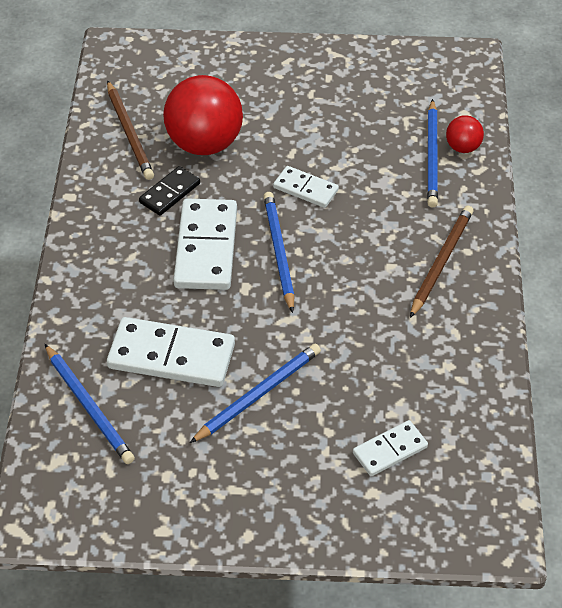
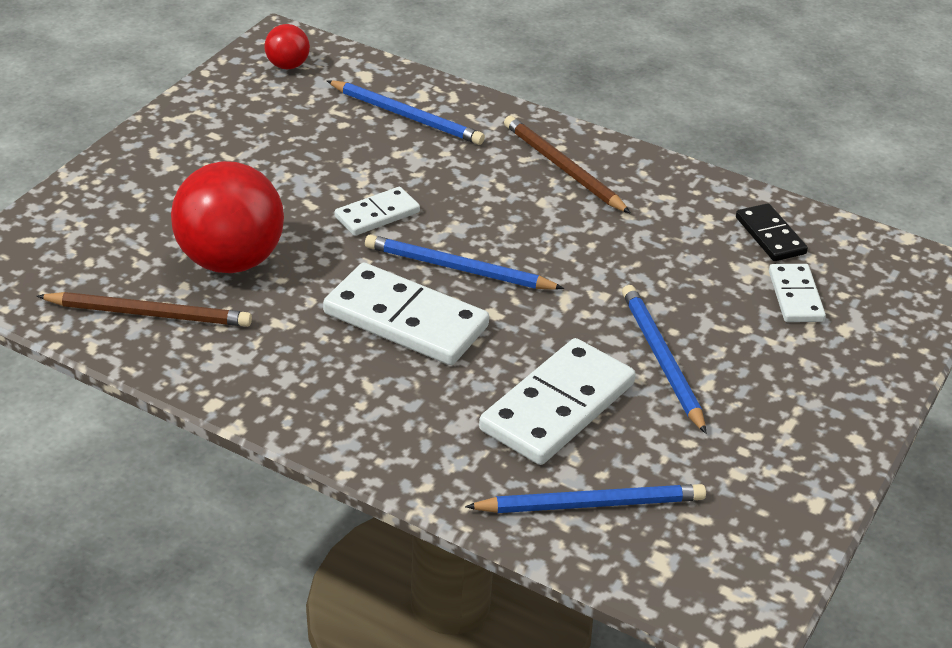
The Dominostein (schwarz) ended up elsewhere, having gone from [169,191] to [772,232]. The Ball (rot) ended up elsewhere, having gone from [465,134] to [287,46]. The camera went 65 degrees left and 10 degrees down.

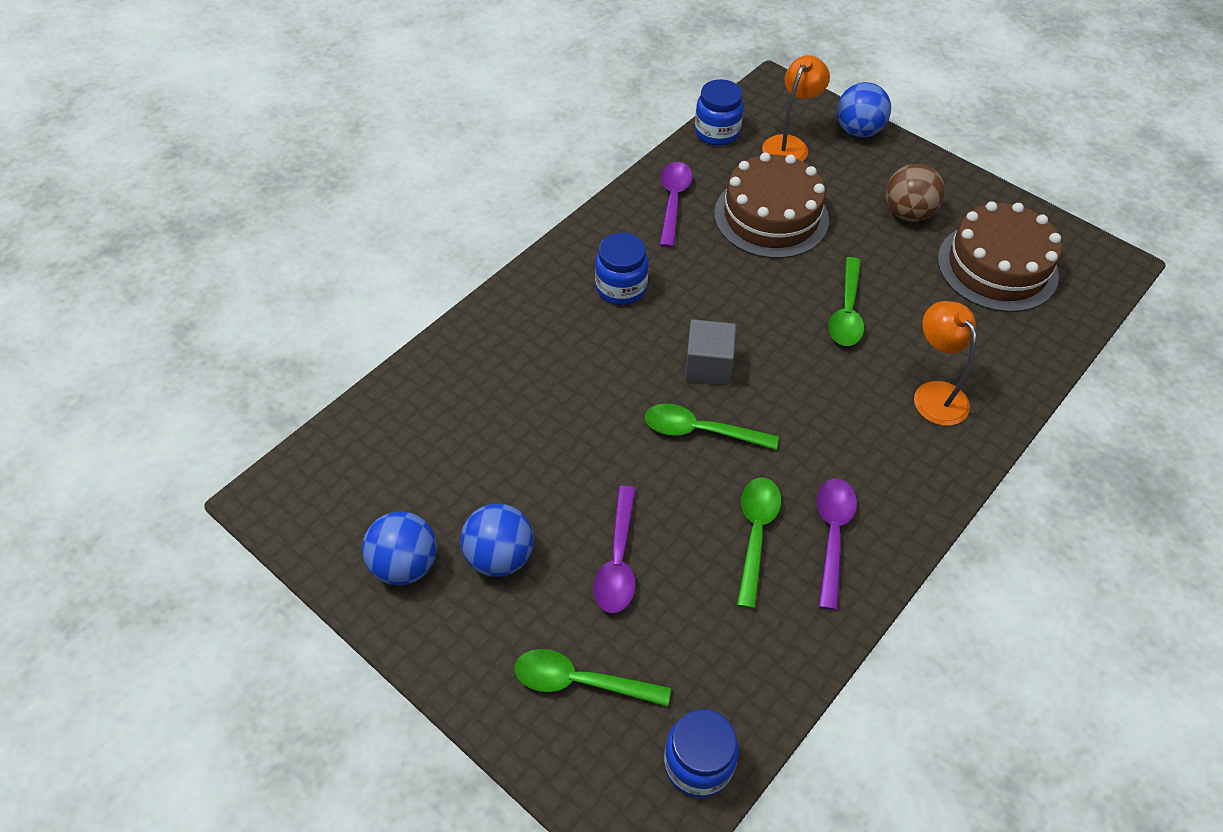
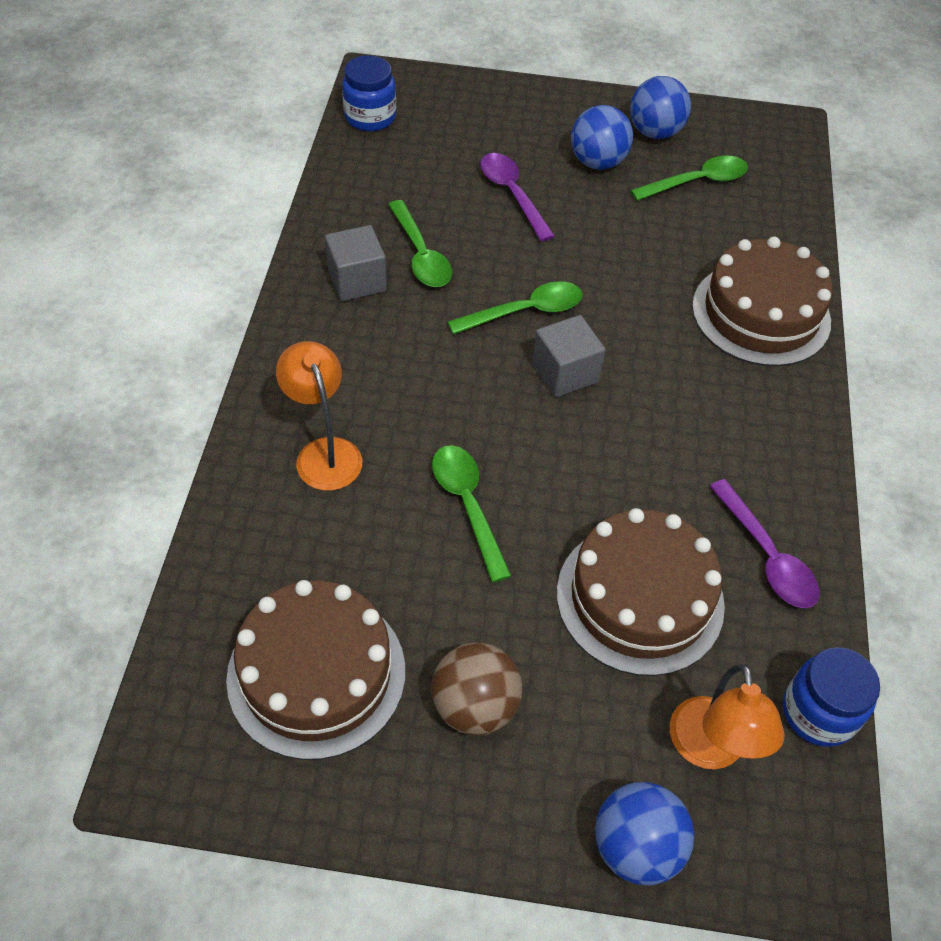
The Löffel (grün) ended up elsewhere, having gone from [592,678] to [689,178]. The second view lost the Einmachglas (blau) at [622,269]. Where the Löffel (lila) stood at [837,544], the Kubus (grau) came to stand at [356,263]. The Lampe (orange) at [945,363] ended up facing another way, 150 degrees counterclockwise from before. The second view gained the Kuchen (braun) at [762,301]. The camera went 145 degrees right and 0 degrees up.

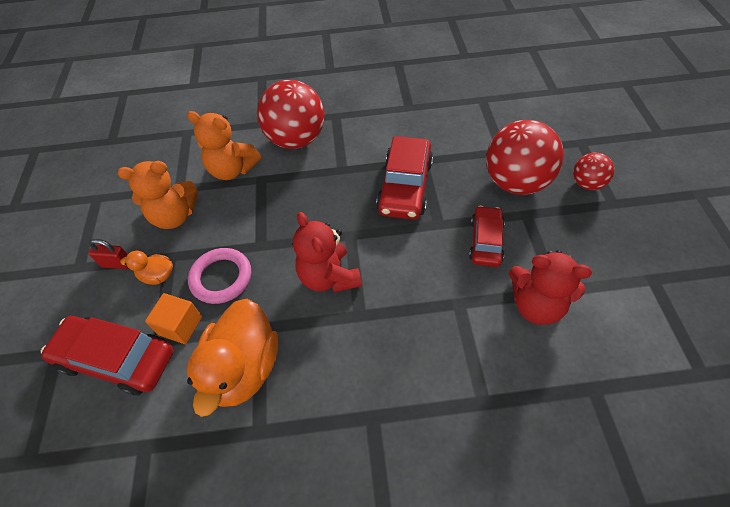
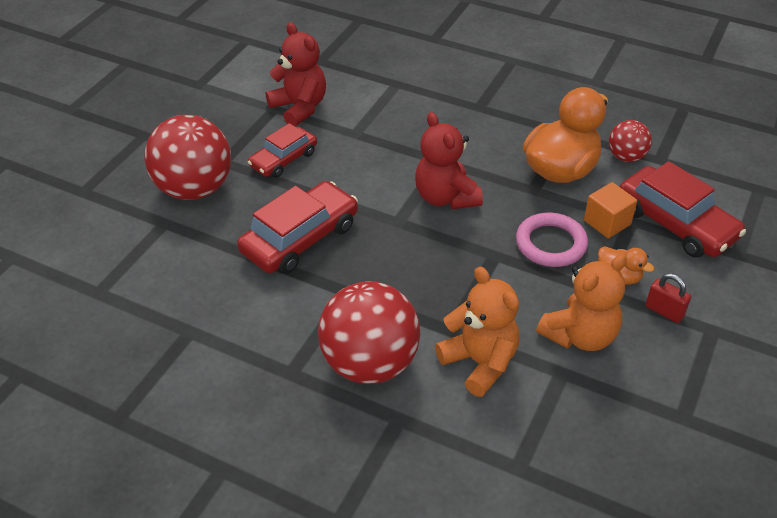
The Teddybär (orange) at [158,195] ended up facing another way, 120 degrees clockwise from before. The Teddybär (rot) at [327,252] ended up facing another way, 150 degrees clockwise from before. The Ball (rot) ended up elsewhere, having gone from [594,171] to [630,141]. The camera went 150 degrees left and 10 degrees down.

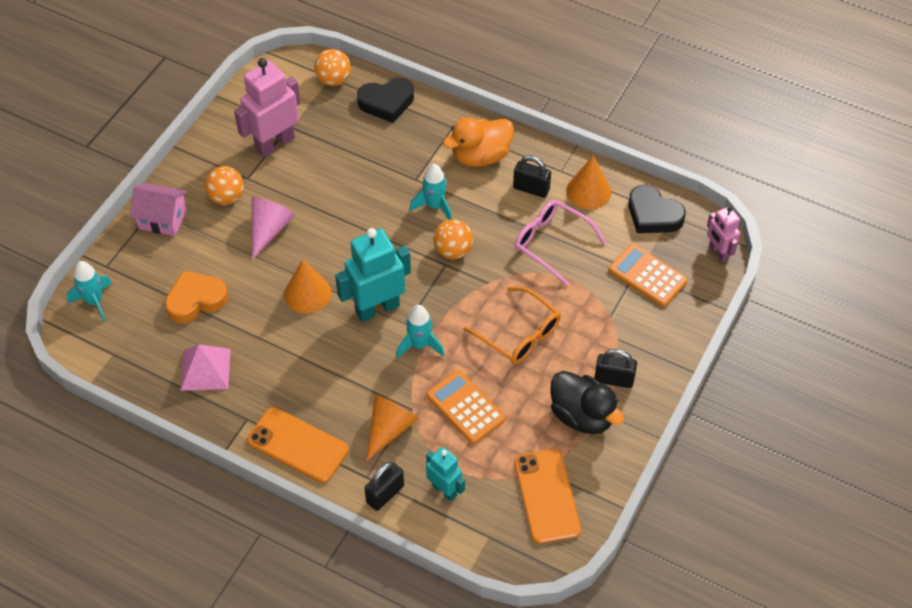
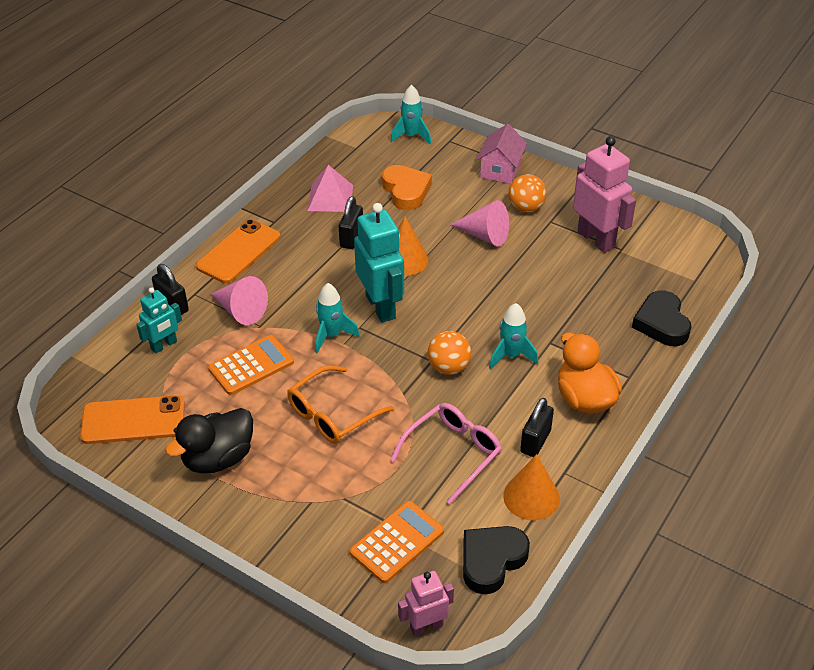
The second view lost the Ball (orange) at [332,67]. What was the Kegel (orange) at [392,427] turned into the Kegel (rosa) at [239,300]. The Vorhängeschloss (schwarz) ended up elsewhere, having gone from [615,368] to [351,222]. The camera went 95 degrees right and 10 degrees down.

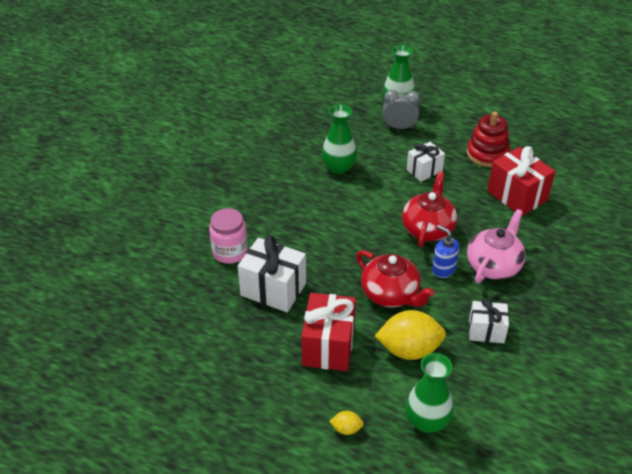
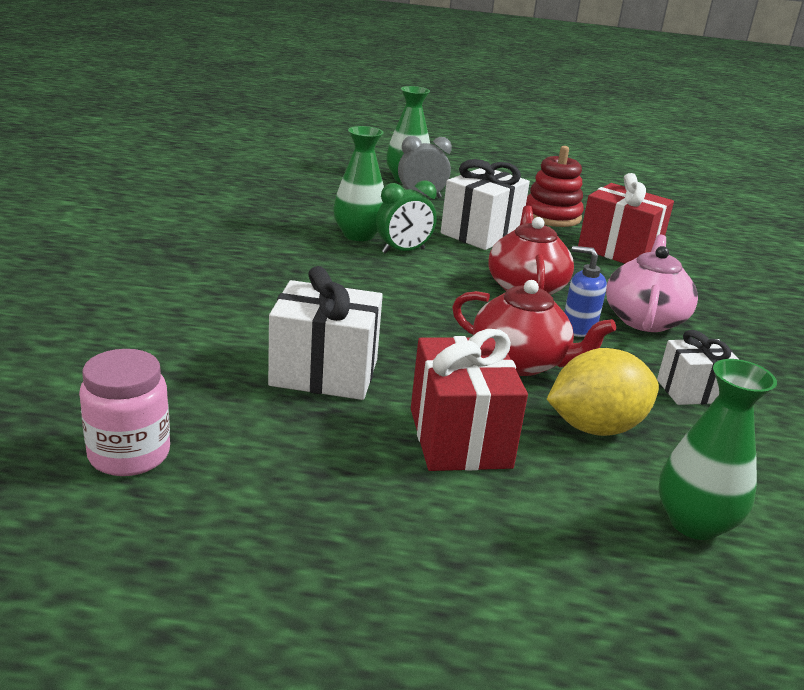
The Einmachglas (rosa) ended up elsewhere, having gone from [228,236] to [124,412]. The second view lost the Zitrone (gelb) at [346,423]. The size of the Geschenk (weiß) at [426,162] changed by a factor of 1.61. The second view gained the Wecker (grün) at [406,217]. The camera went 20 degrees left and 15 degrees down.

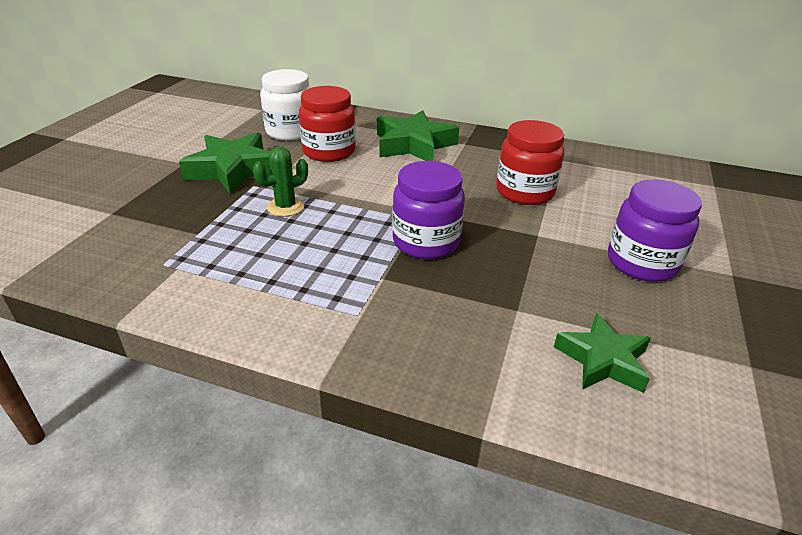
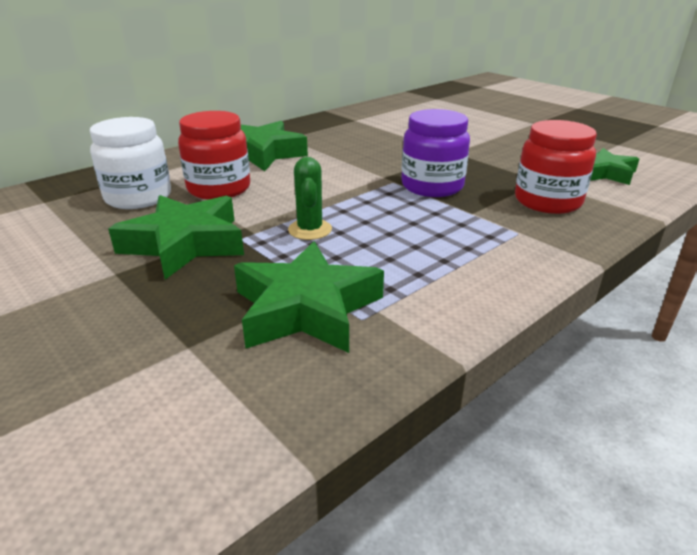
The Einmachglas (rot) ended up elsewhere, having gone from [530,162] to [556,167]. The second view lost the Einmachglas (lila) at [655,231]. The second view gained the Stern (grün) at [309,297]. The camera went 60 degrees left and 5 degrees down.

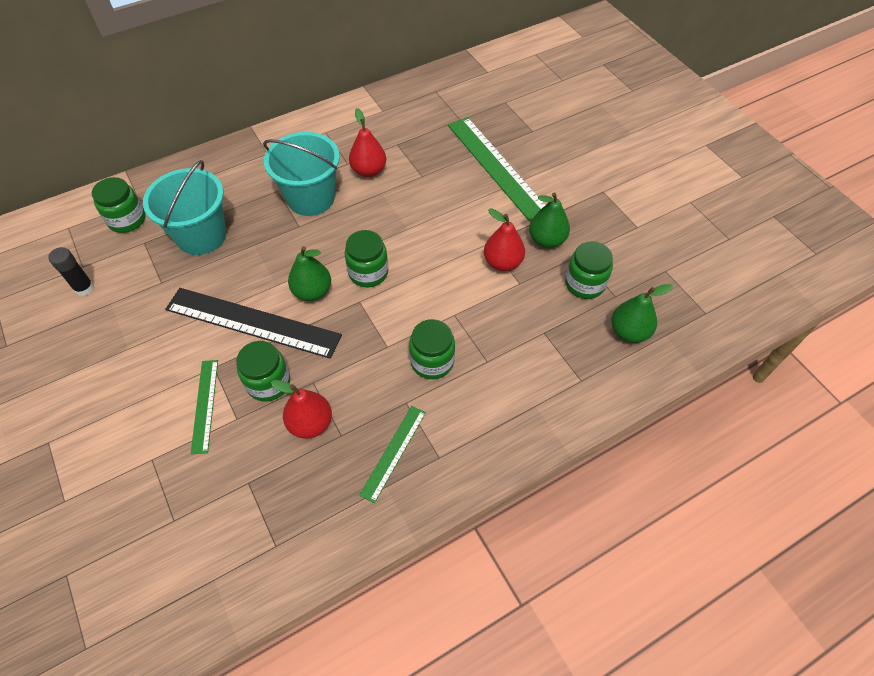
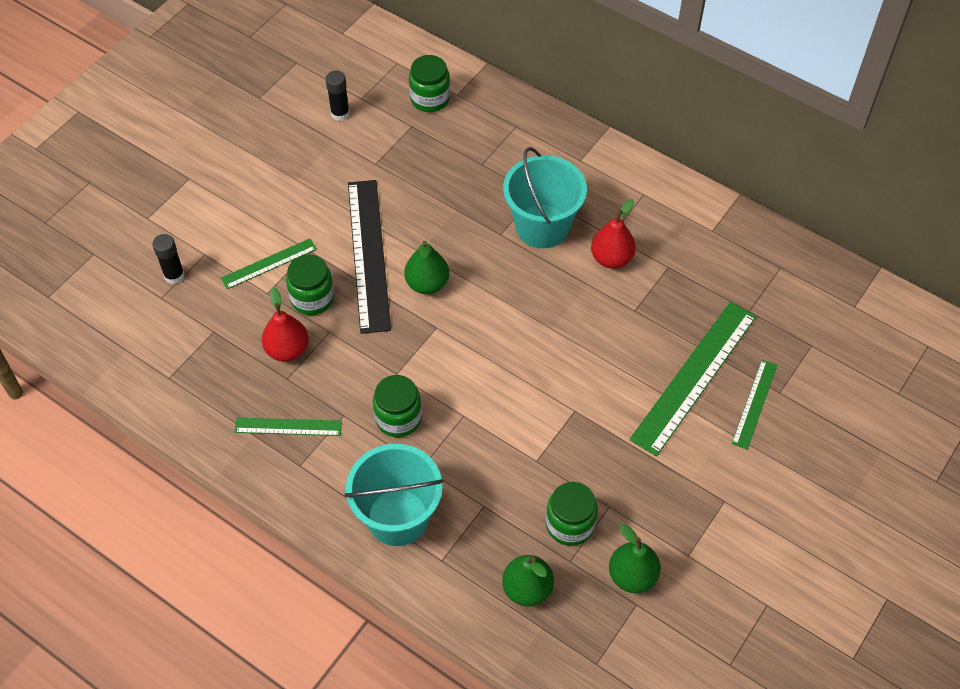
The Eimer (türkis) ended up elsewhere, having gone from [184,207] to [394,495]. The second view lost the Einmachglas (grün) at [366,258]. The second view lost the Birne (rot) at [504,239]. The Birne (grün) ended up elsewhere, having gone from [549,220] to [635,558]. The second view gained the Klebestift (schwarz) at [168,259]. The second view gained the Lineal (grün) at [754,405]. The camera went 65 degrees right and 0 degrees up.

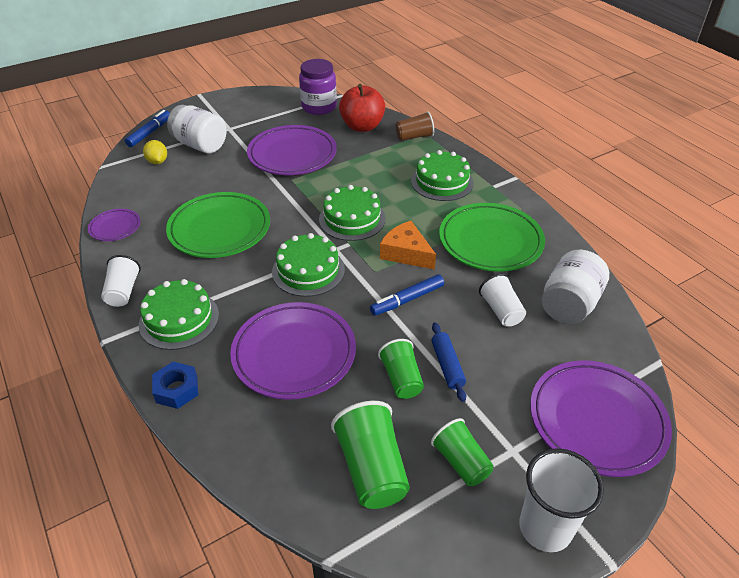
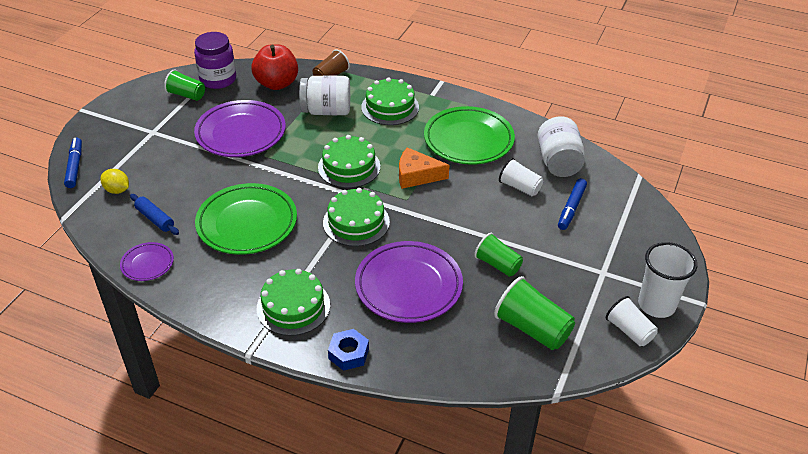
The Becher (weiß) ended up elsewhere, having gone from [121,281] to [632,321]. The Einmachglas (weiß) ended up elsewhere, having gone from [197,129] to [324,95]. The Filzstift (blau) ended up elsewhere, having gone from [407,295] to [572,204]. The Becher (grün) ended up elsewhere, having gone from [462,452] to [184,85]. The Nudelholz (blau) ended up elsewhere, having gone from [449,362] to [154,214]. The second view lost the Teller (lila) at [601,418]. The camera went 35 degrees left and 0 degrees up.

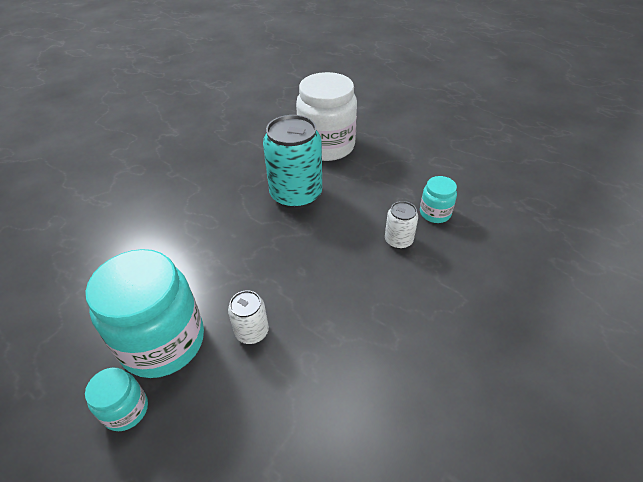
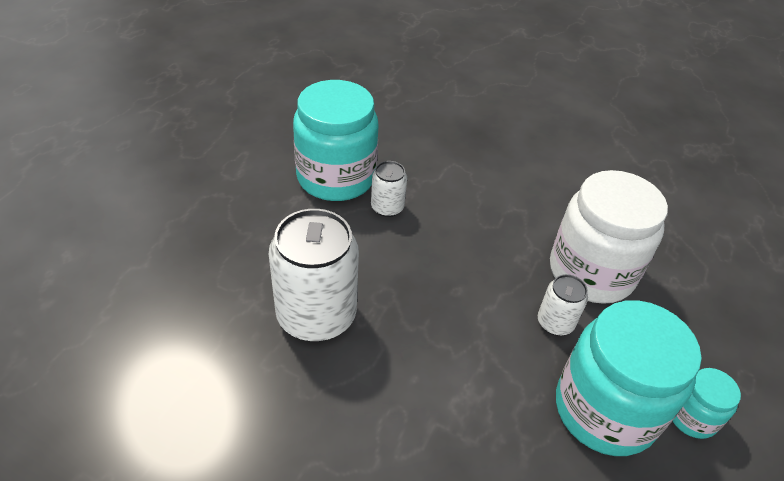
What was the Dose (türkis) at [292,162] turned into the Dose (weiß) at [314,275]. The Einmachglas (weiß) ended up elsewhere, having gone from [326,116] to [609,237]. The size of the Einmachglas (türkis) at [438,199] changed by a factor of 2.10. The camera went 105 degrees left and 0 degrees up.

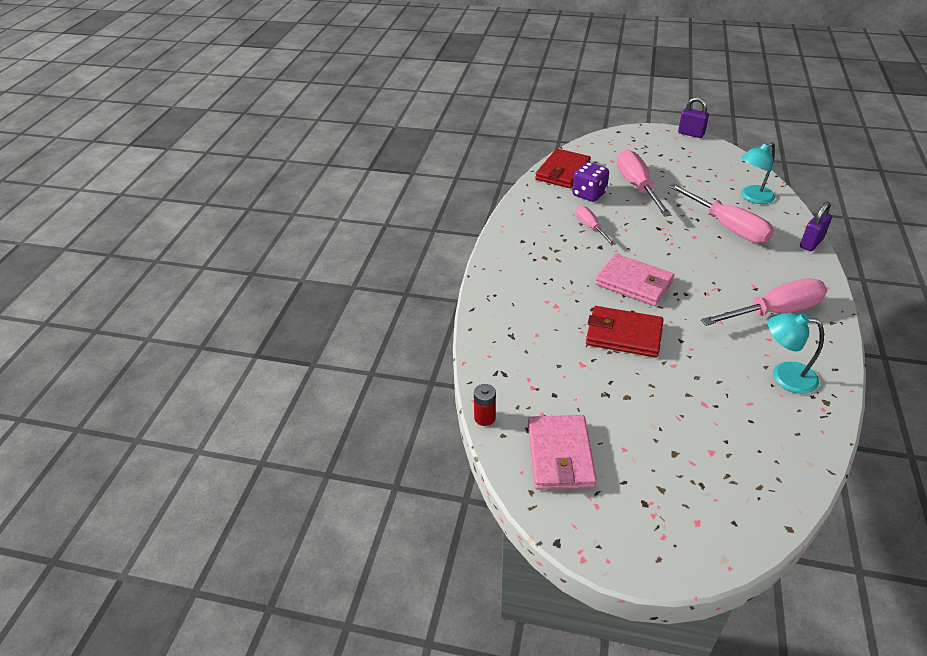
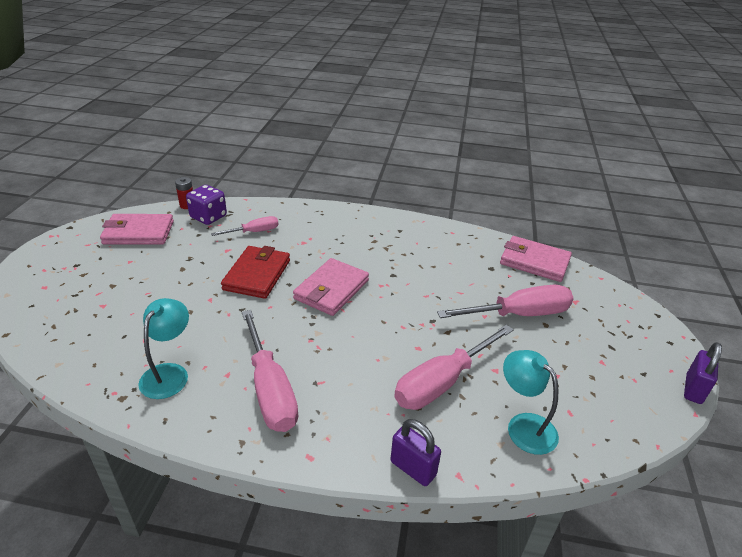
What was the Geldbörse (rot) at [563,168] turned into the Geldbörse (rosa) at [536,259]. The Spielwürfel (lila) ended up elsewhere, having gone from [590,182] to [206,205]. The Schraubenzieher (rosa) ended up elsewhere, having gone from [595,225] to [245,226]. The camera went 85 degrees right and 5 degrees down.

